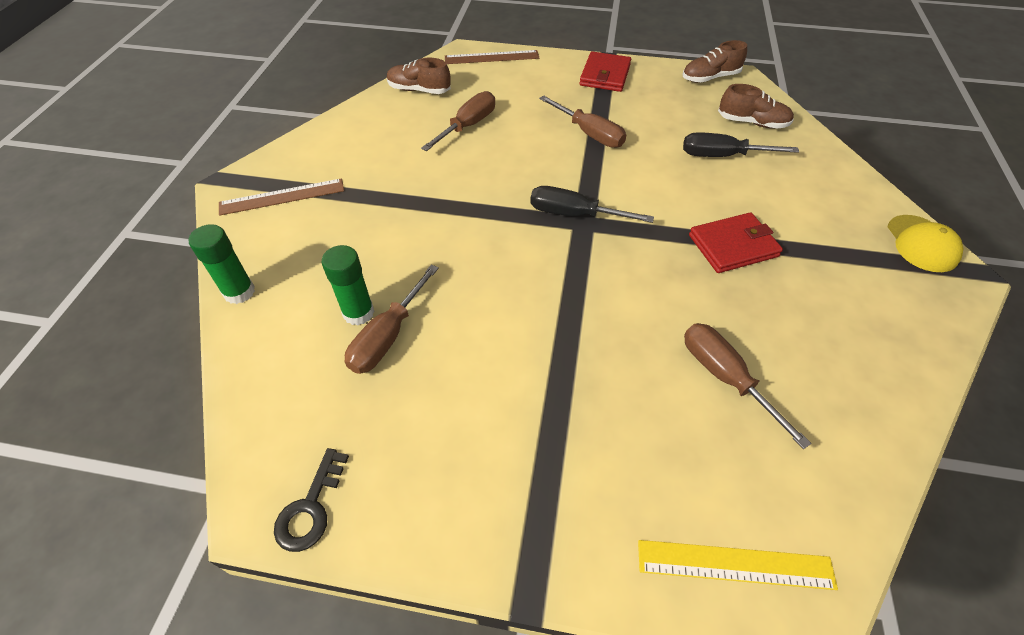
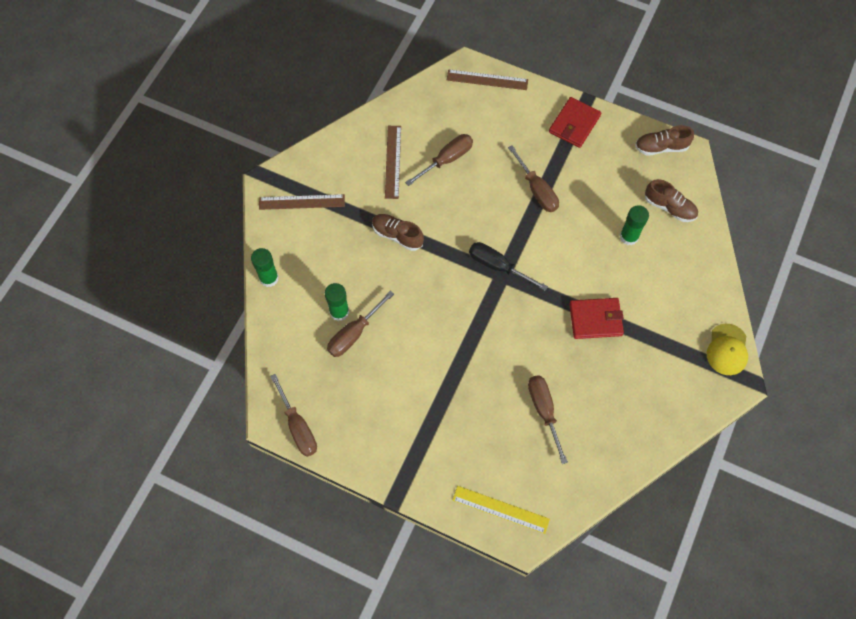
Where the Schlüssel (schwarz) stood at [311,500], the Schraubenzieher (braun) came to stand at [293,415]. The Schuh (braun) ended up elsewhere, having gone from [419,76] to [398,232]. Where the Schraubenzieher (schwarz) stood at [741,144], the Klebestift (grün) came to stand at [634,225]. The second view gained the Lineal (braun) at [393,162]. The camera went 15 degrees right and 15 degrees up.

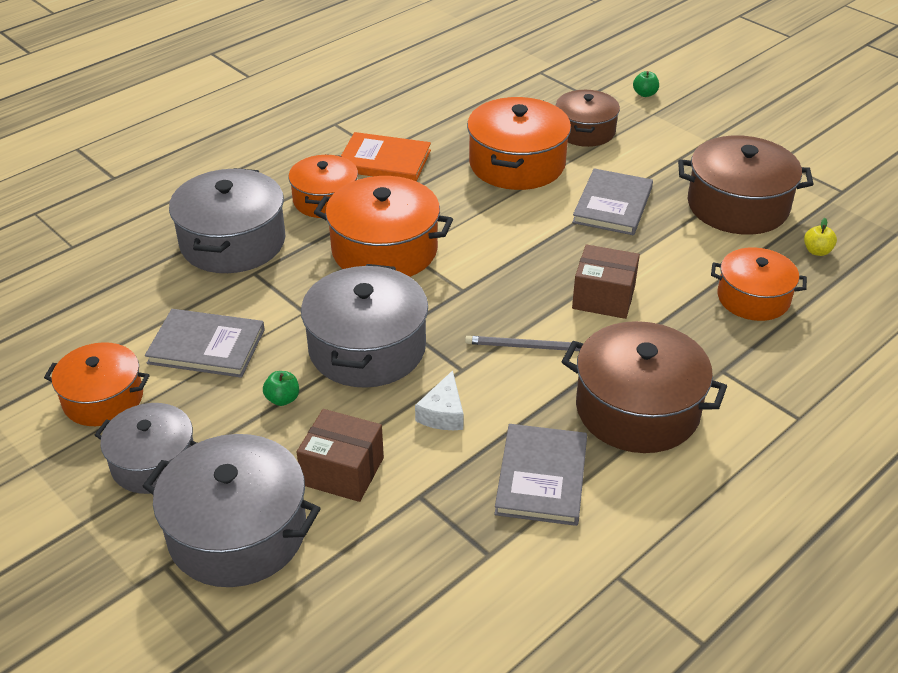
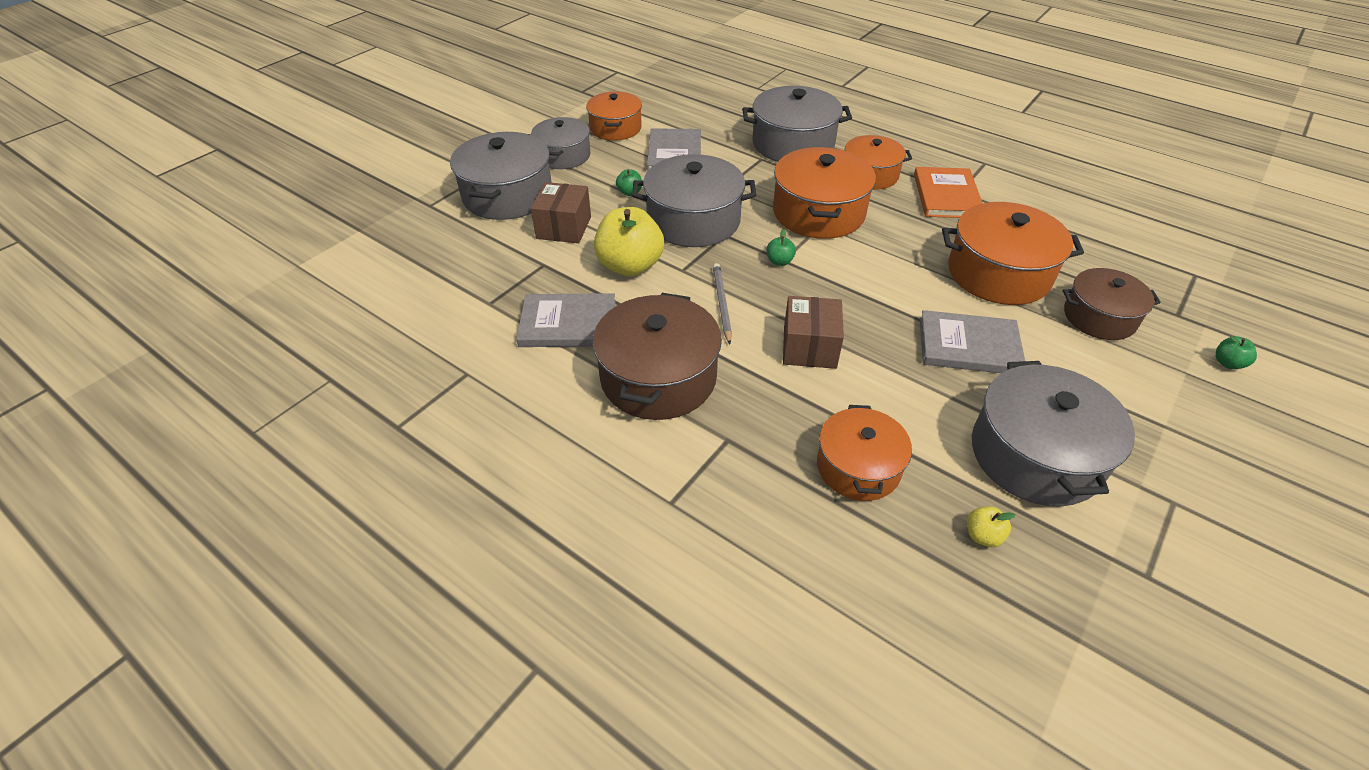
Where the Käse (weiß) stood at [439,400], the Apfel (gelb) came to stand at [629,241]. What was the Kochtopf (braun) at [745,185] turned into the Kochtopf (grau) at [1053,434]. The second view gained the Apfel (grün) at [781,247]. The camera went 80 degrees right and 5 degrees up.

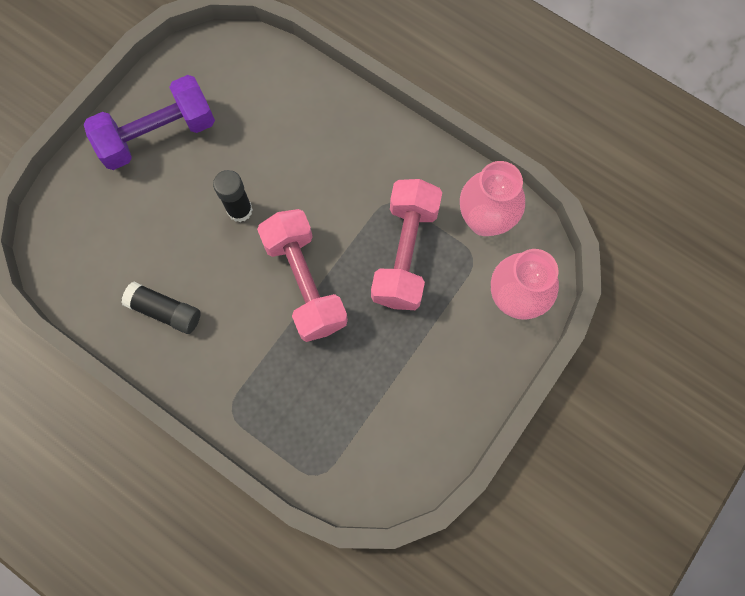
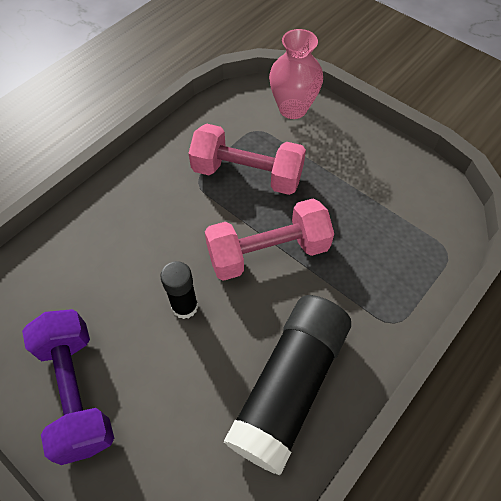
The size of the Klebestift (schwarz) at [161,308] changed by a factor of 2.01. The second view lost the Vase (rosa) at [492,198]. The camera went 85 degrees left and 15 degrees down.

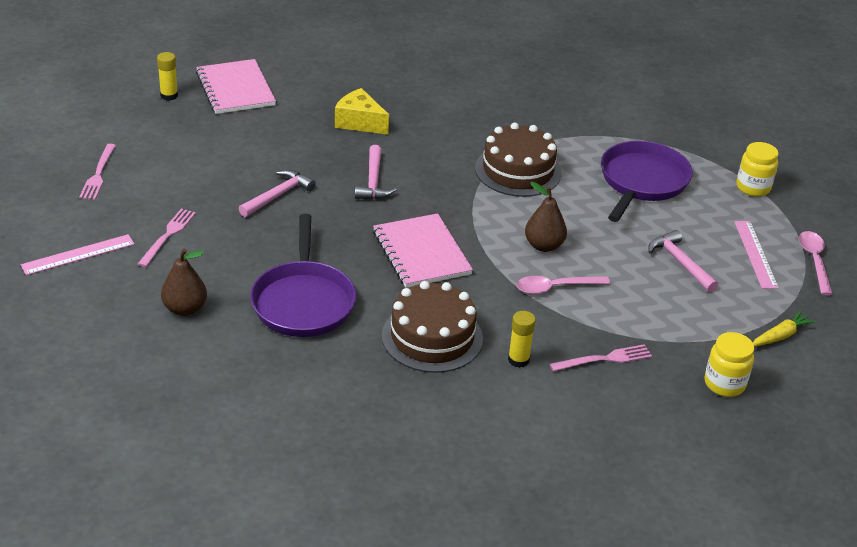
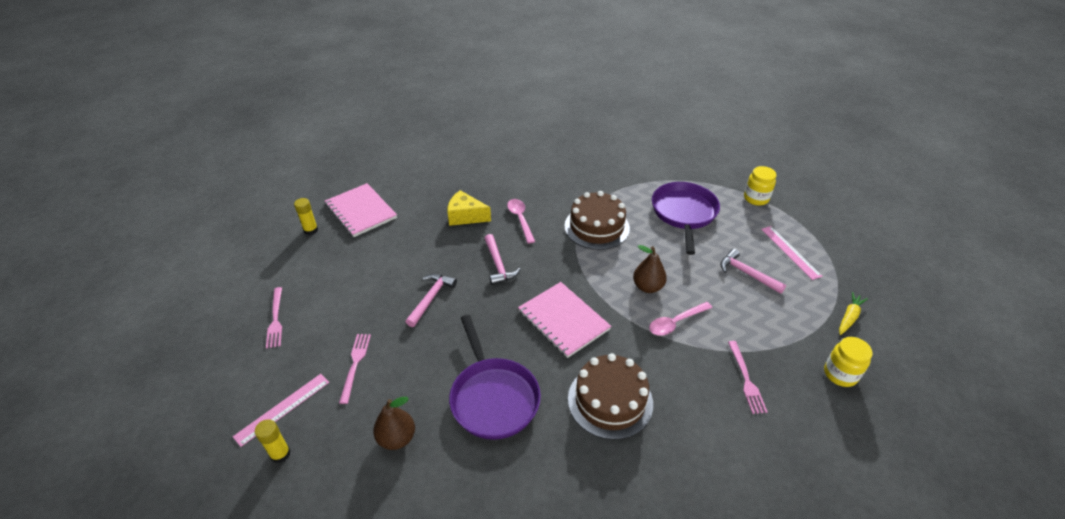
The Klebestift (gelb) ended up elsewhere, having gone from [522,339] to [273,441]. The Gabel (rosa) at [601,358] ended up facing another way, 120 degrees clockwise from before. The Löffel (rosa) ended up elsewhere, having gone from [815,263] to [521,221]. The camera went 15 degrees left and 5 degrees up.

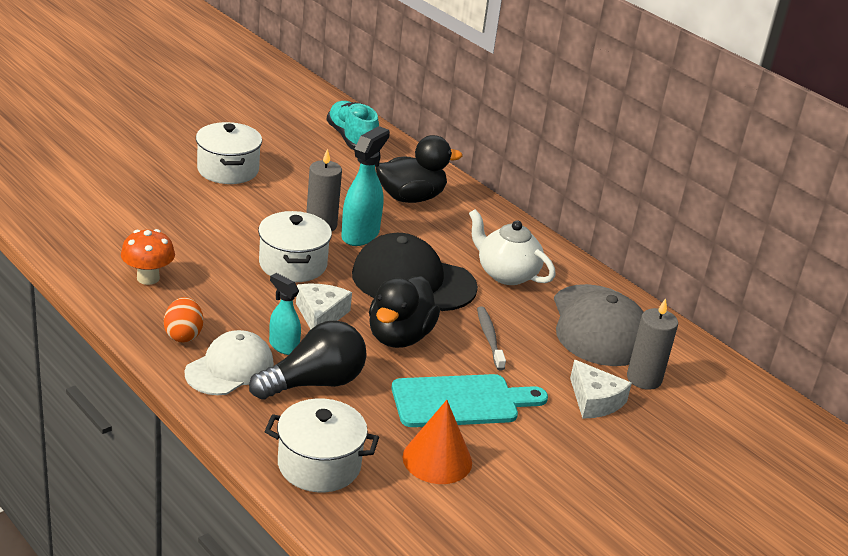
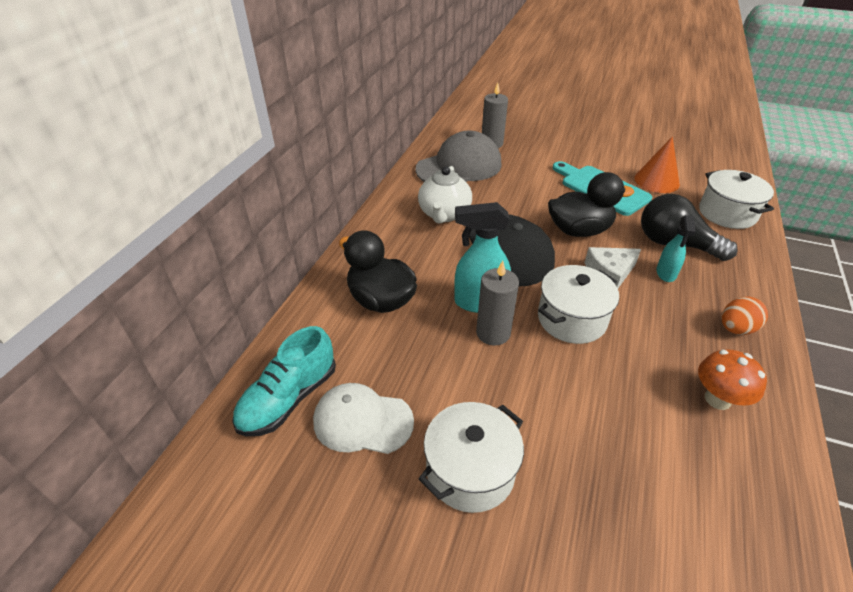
The Kappe (weiß) ended up elsewhere, having gone from [229,362] to [363,418]. The second view lost the Zahnbürste (grau) at [491,338]. The second view lost the Käse (weiß) at [601,389]. The camera went 115 degrees left and 10 degrees up.

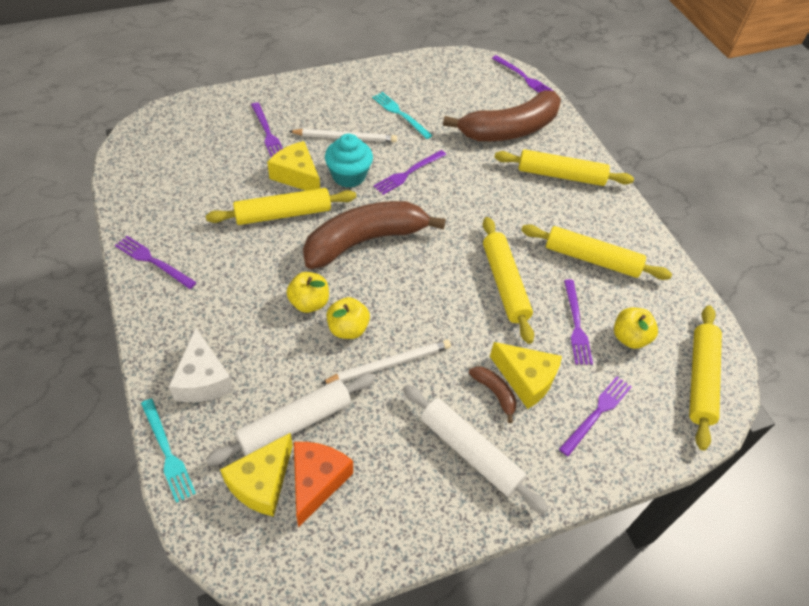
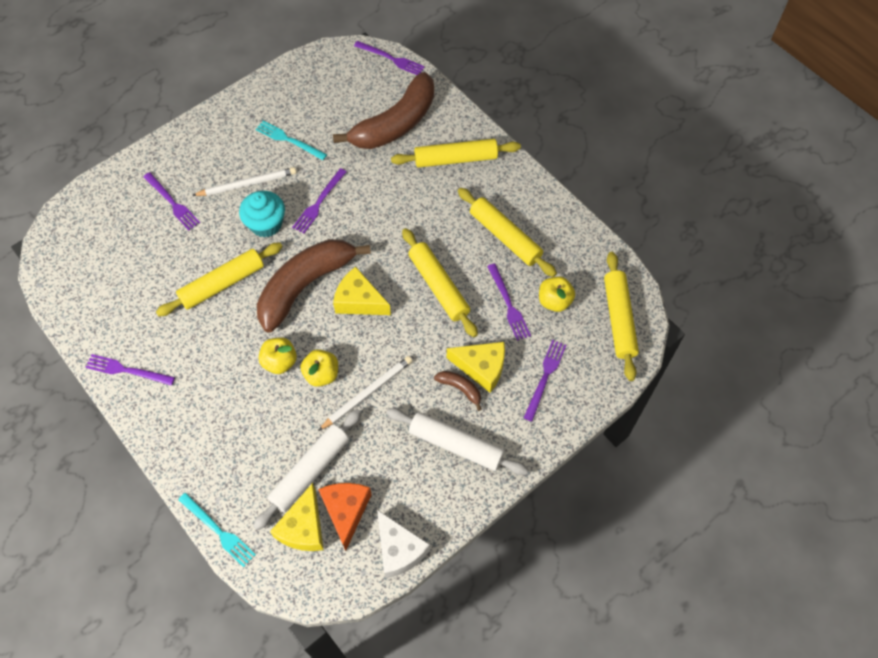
The Käse (weiß) ended up elsewhere, having gone from [201,365] to [403,544]. The Käse (gelb) ended up elsewhere, having gone from [293,166] to [362,291]. The Nudelholz (gelb) at [596,252] ended up facing another way, 45 degrees clockwise from before. The camera went 15 degrees left and 10 degrees up.

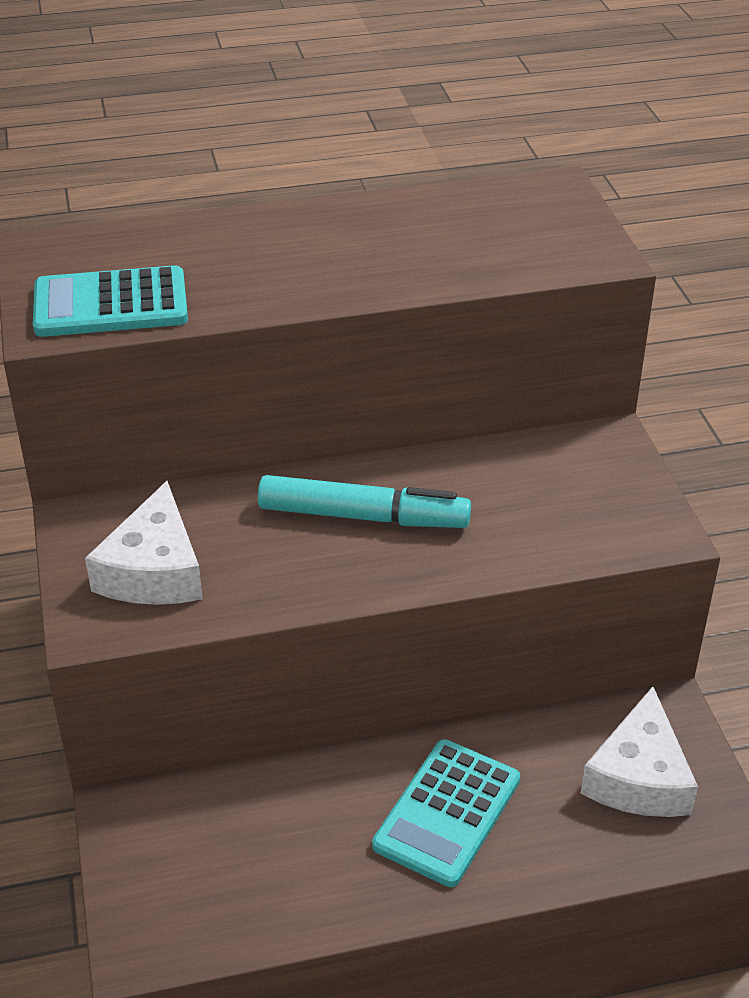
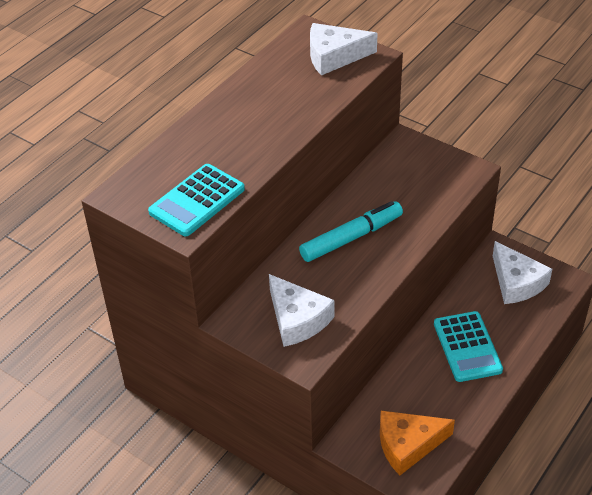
The second view gained the Käse (weiß) at [344,49]. The second view gained the Käse (orange) at [417,443]. The camera went 40 degrees left and 5 degrees up.

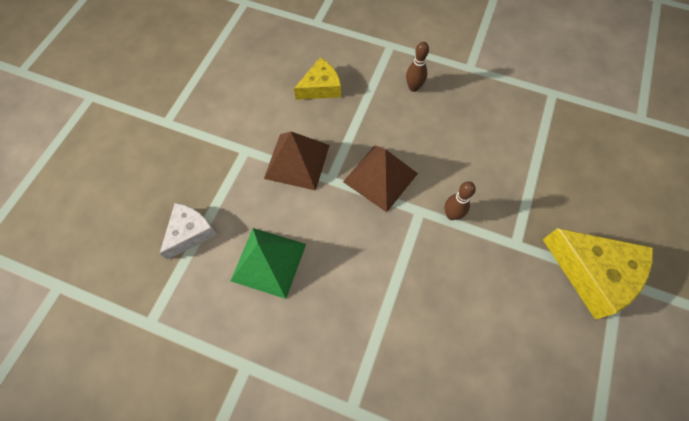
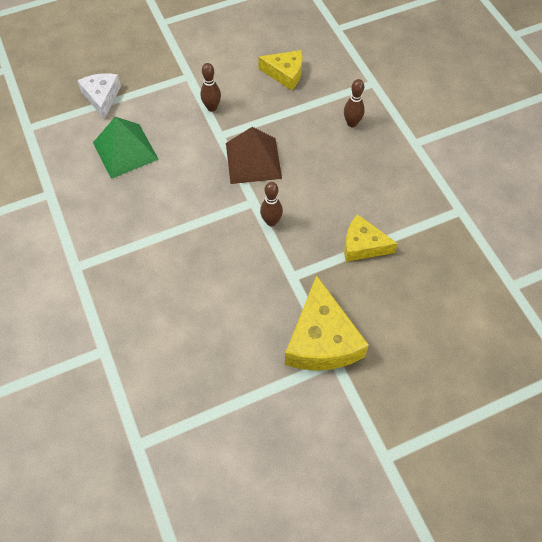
The Käse (weiß) at [188,231] ended up facing another way, 90 degrees counterclockwise from before. Where the Pyramide (braun) stood at [297,161], the Bowlingkegel (braun) came to stand at [210,87]. The second view gained the Käse (gelb) at [371,238]. The camera went 45 degrees right and 5 degrees down.

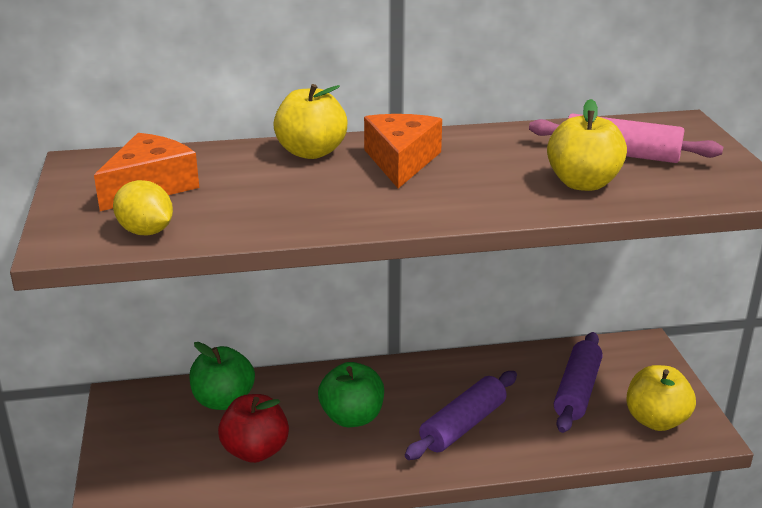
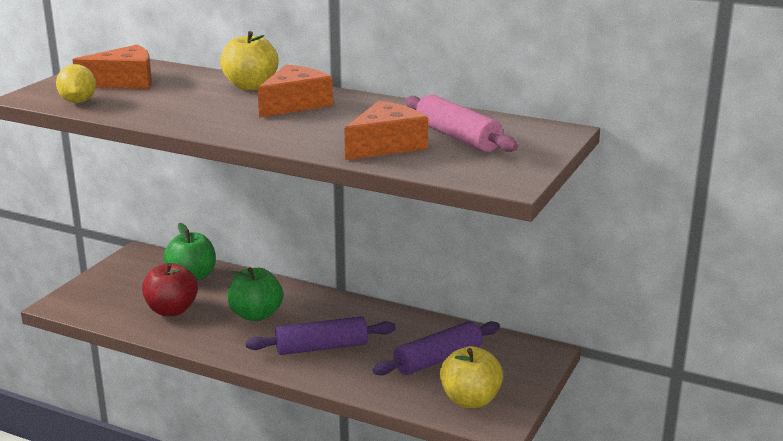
Where the Apfel (gelb) stood at [587,145], the Käse (orange) came to stand at [386,130]. The camera went 35 degrees right and 5 degrees down.

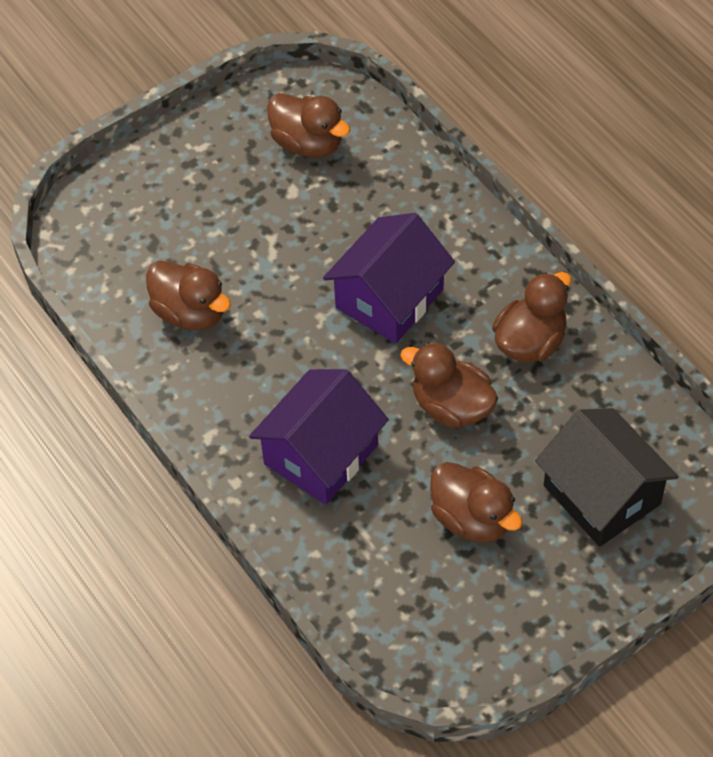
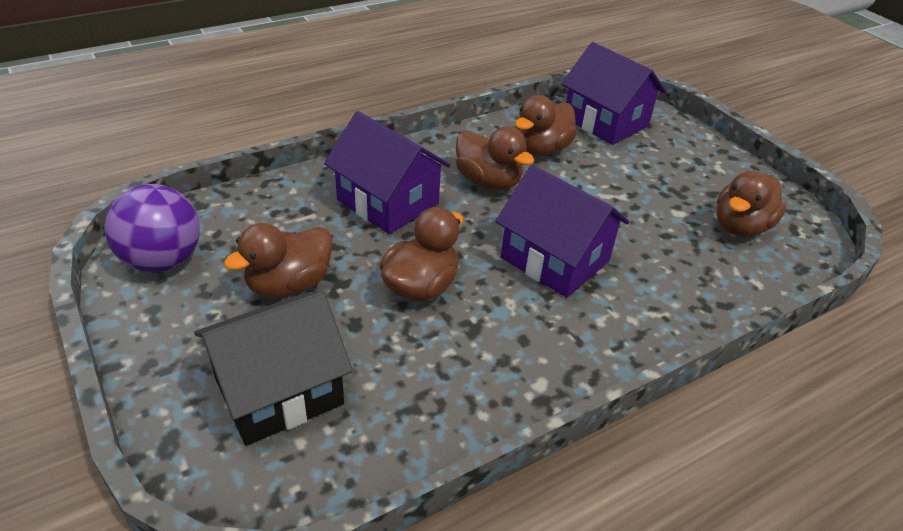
The Ente (braun) ended up elsewhere, having gone from [531,317] to [495,158]. The second view gained the Ball (lila) at [152,228]. The second view gained the Haus (lila) at [614,93]. The camera went 90 degrees right and 15 degrees down.

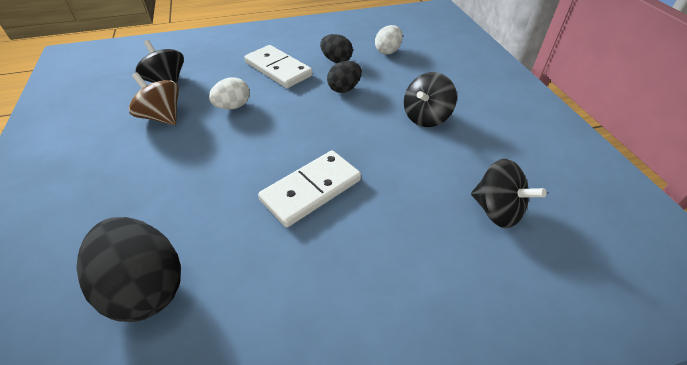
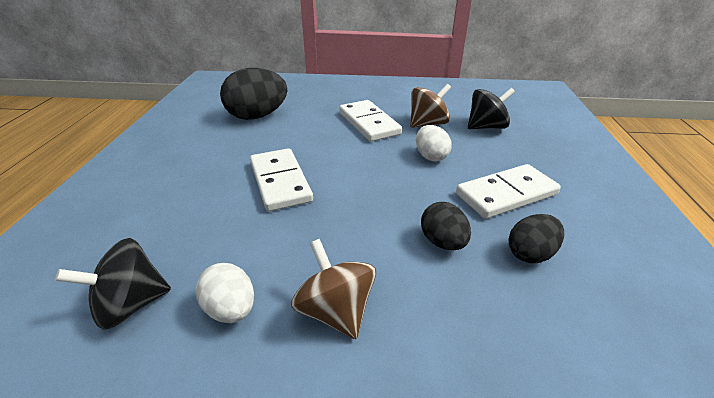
The Ei (weiß) ended up elsewhere, having gone from [389,39] to [225,293]. What was the Kreisel (schwarz) at [430,99] turned into the Kreisel (braun) at [333,289]. The second view gained the Dominostein (weiß) at [370,120]. The camera went 110 degrees right and 10 degrees down.

